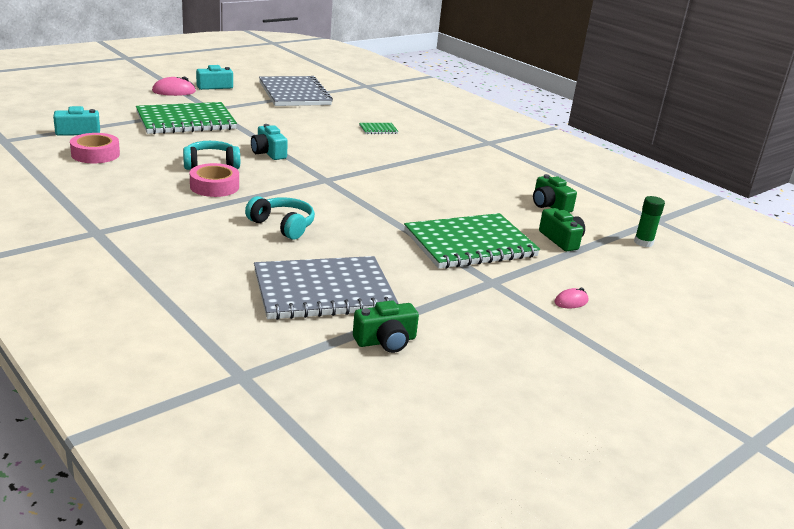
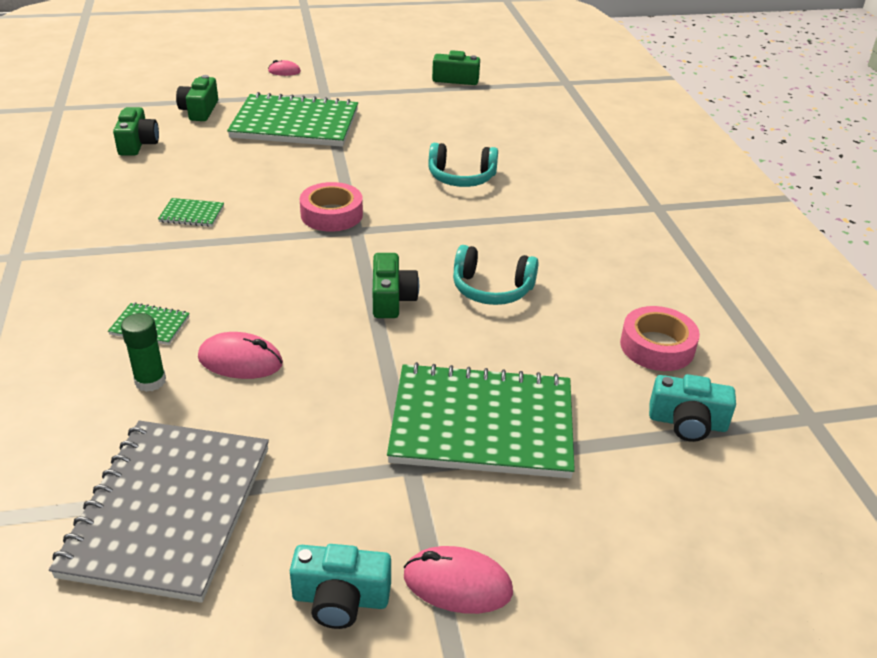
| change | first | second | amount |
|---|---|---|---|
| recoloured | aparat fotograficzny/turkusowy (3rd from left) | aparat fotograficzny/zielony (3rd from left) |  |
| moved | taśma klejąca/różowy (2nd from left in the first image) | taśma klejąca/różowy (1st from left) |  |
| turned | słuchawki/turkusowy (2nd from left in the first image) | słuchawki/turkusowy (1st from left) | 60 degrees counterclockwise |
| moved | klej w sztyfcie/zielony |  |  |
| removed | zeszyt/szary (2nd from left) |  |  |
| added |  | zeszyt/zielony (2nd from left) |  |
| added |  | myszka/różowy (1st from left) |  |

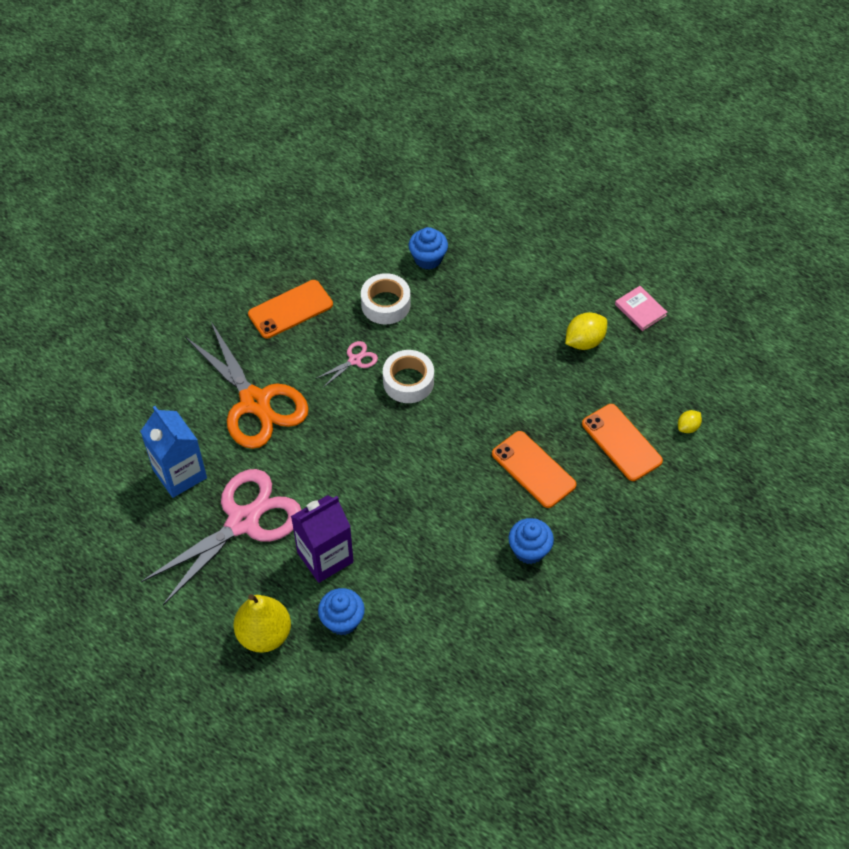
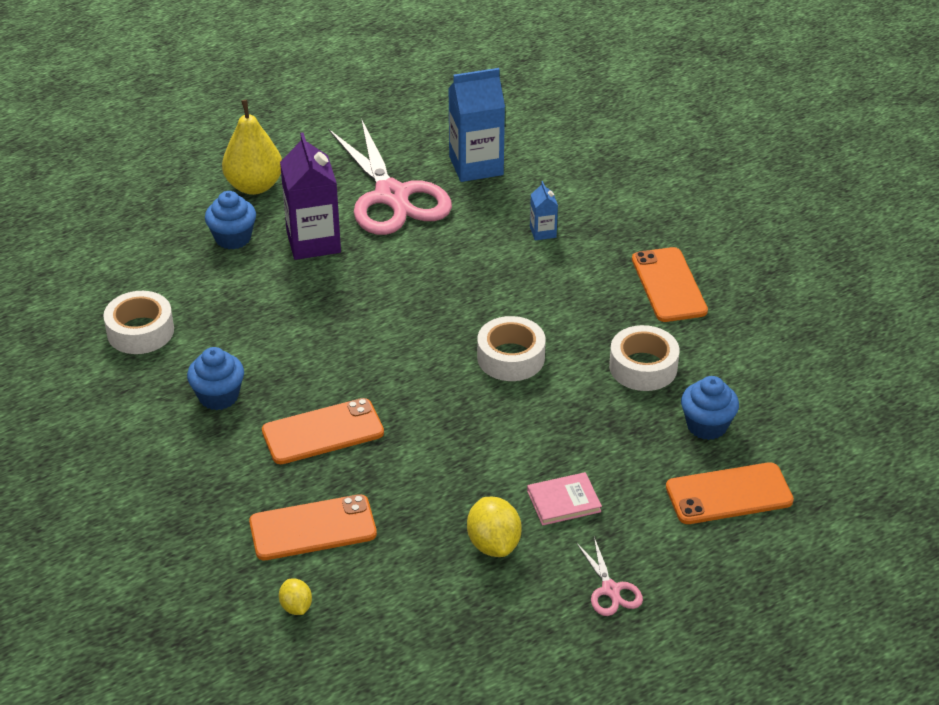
| change | first | second | amount |
|---|---|---|---|
| moved | książka/różowy |  |  |
| replaced | nożyczki/pomarańczowy | karton mleka/niebieski (2nd from left) |  |
| moved | nożyczki/różowy (2nd from left) |  |  |
| added |  | taśma klejąca/biały (1st from left) |  |
| added |  | telefon/pomarańczowy (4th from left) |  |

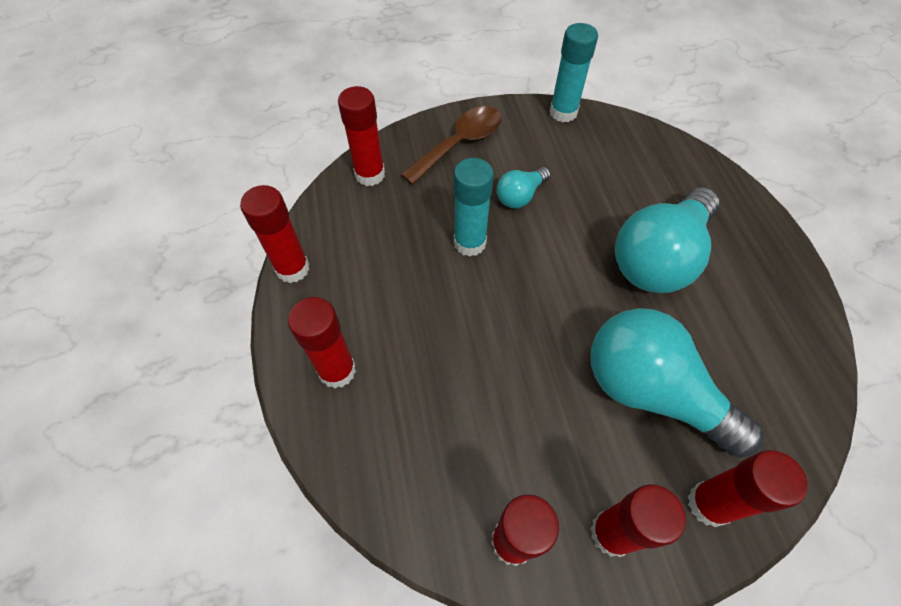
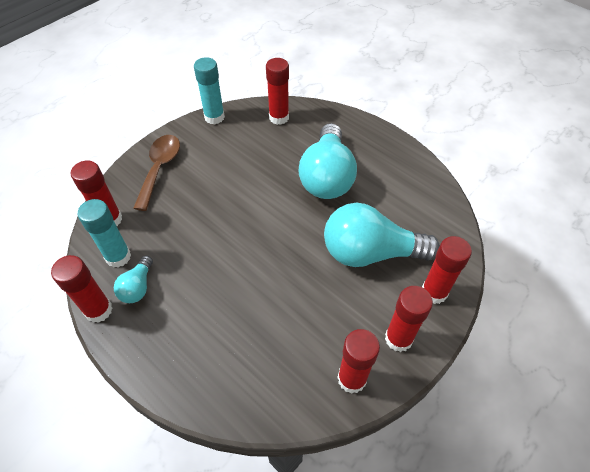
| change | first | second | amount |
|---|---|---|---|
| moved | klej w sztyfcie/turkusowy (1st from left) |  |  |
| moved | żarówka/turkusowy (1st from left) |  |  |
| moved | klej w sztyfcie/czerwony (2nd from left in the first image) | klej w sztyfcie/czerwony (3rd from left) |  |

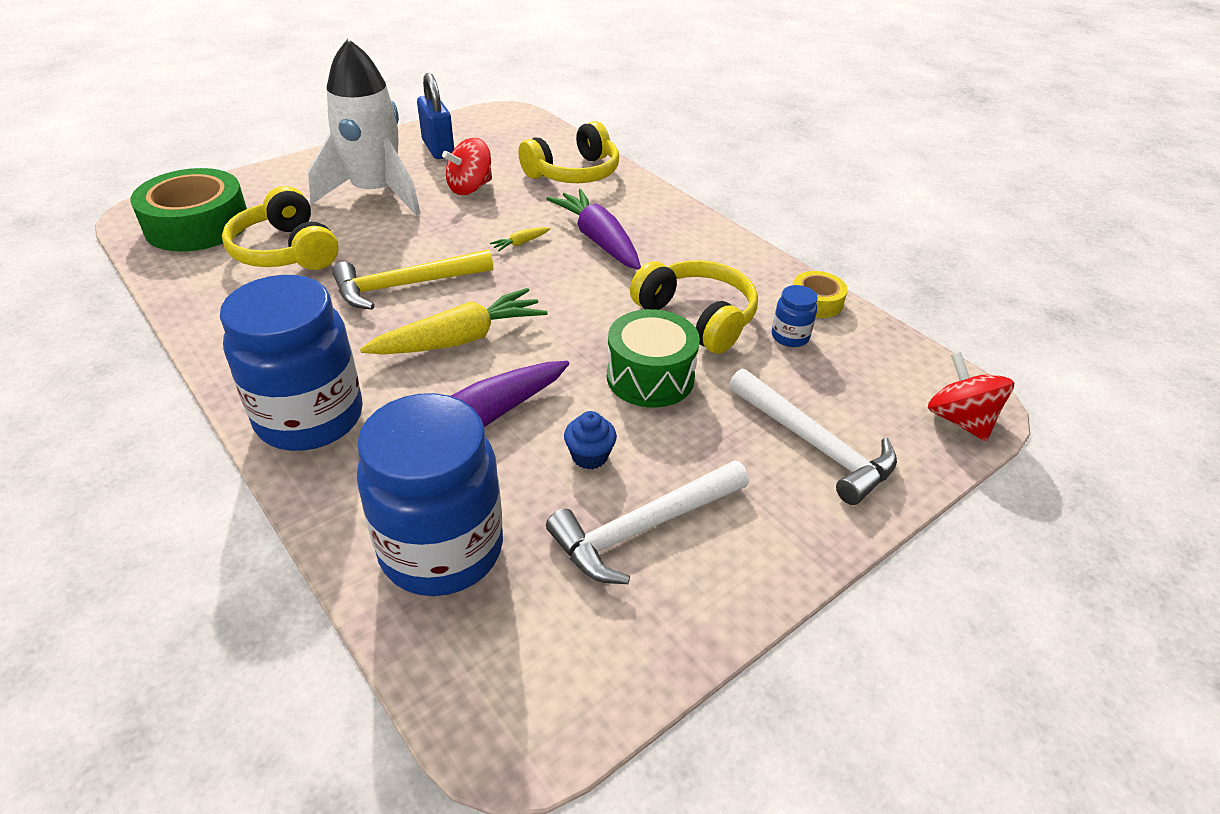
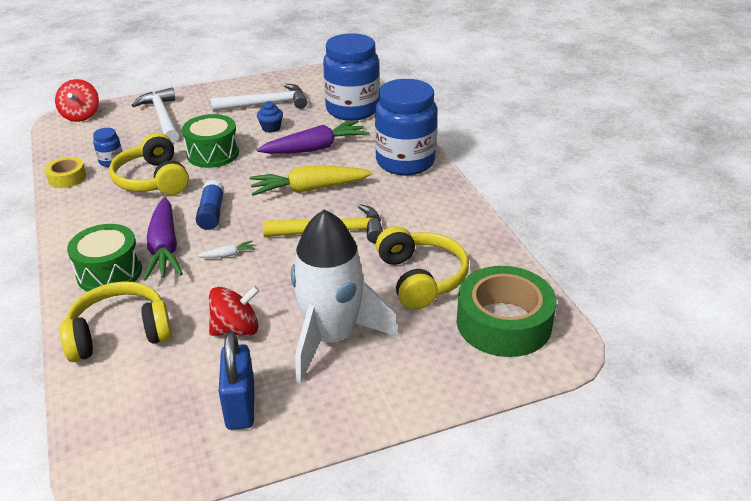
| change | first | second | amount |
|---|---|---|---|
| recoloured | marchewka/żółty (2nd from left) | marchewka/biały |  |
| added |  | klej w sztyfcie/niebieski |  |
| added |  | bęben/zielony (1st from left) |  |

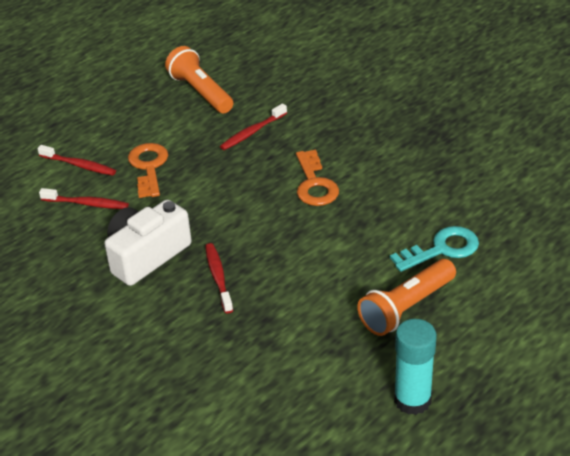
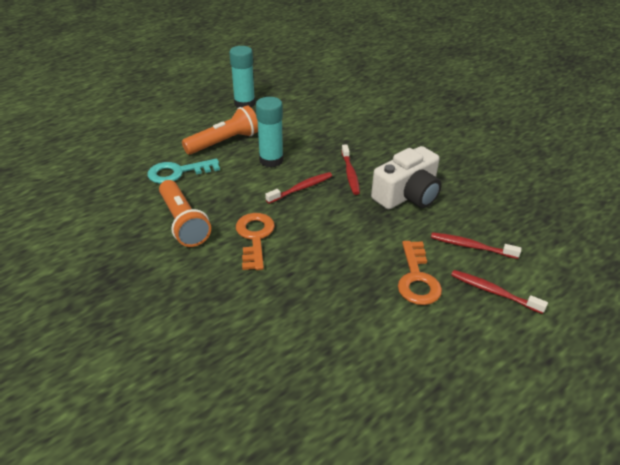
| change | first | second | amount |
|---|---|---|---|
| moved | latarka/pomarańczowy (1st from left) |  |  |
| moved | szczoteczka do zębów/czerwony (4th from left in the first image) | szczoteczka do zębów/czerwony (1st from left) |  |
| added |  | klej w sztyfcie/turkusowy (2nd from left) |  |

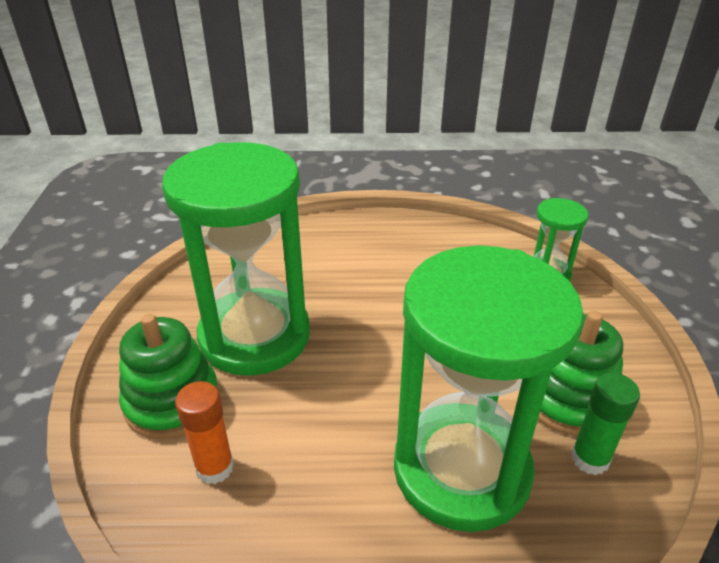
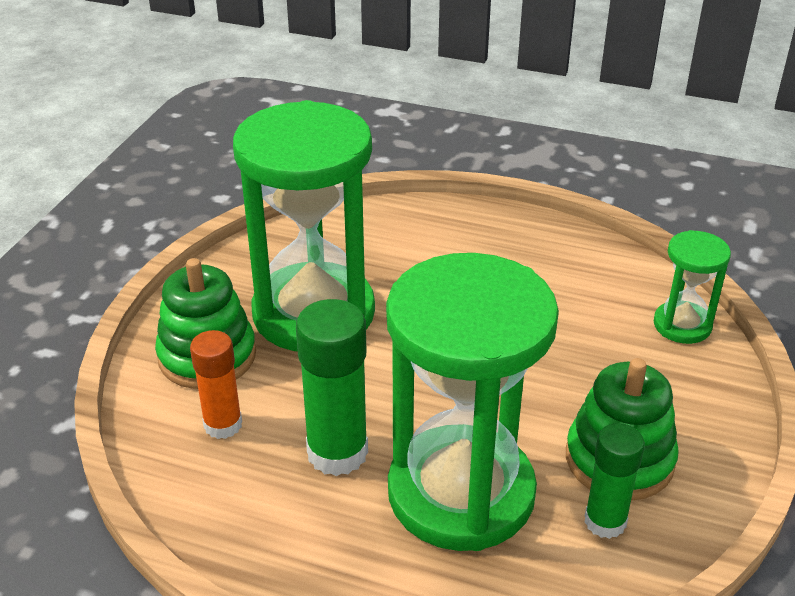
| change | first | second | amount |
|---|---|---|---|
| added |  | klej w sztyfcie/zielony (1st from left) |  |

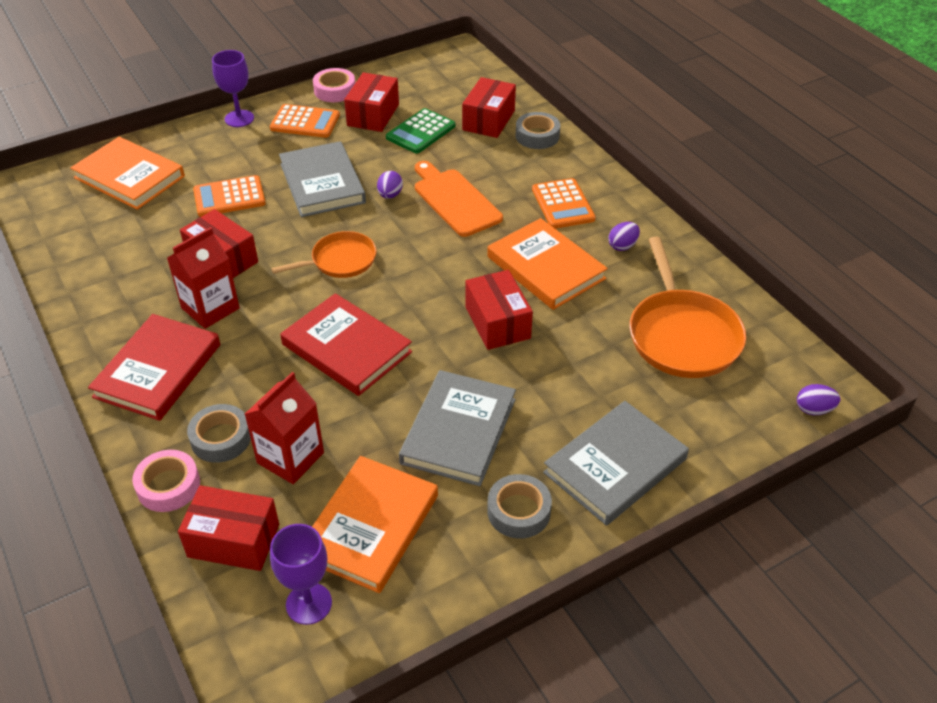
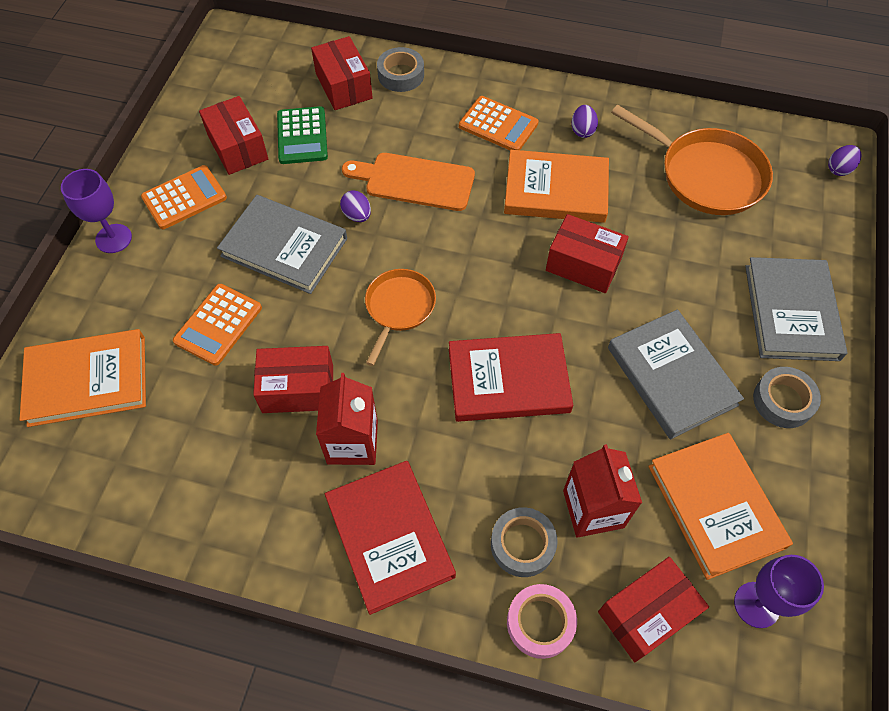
| change | first | second | amount |
|---|---|---|---|
| removed | taśma klejąca/różowy (2nd from left) |  |  |

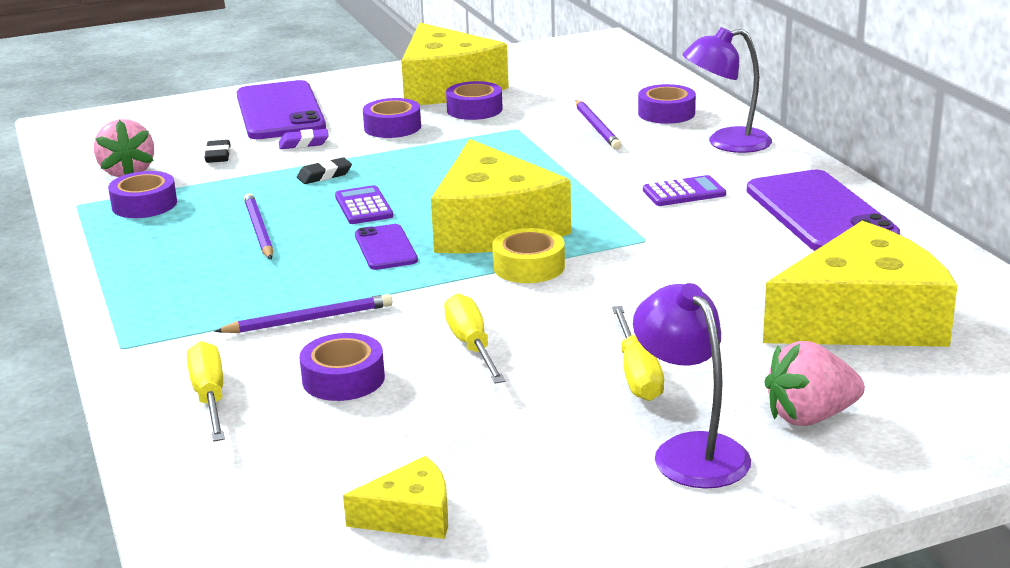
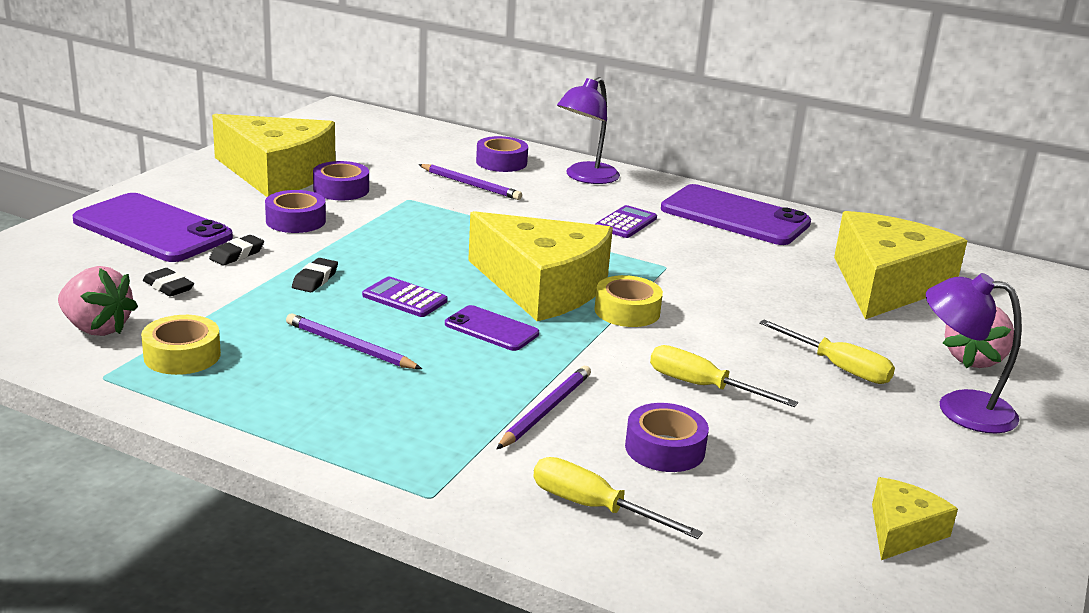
| change | first | second | amount |
|---|---|---|---|
| recoloured | gumka do mazania/fioletowy | gumka do mazania/czarny (2nd from left) |  |
| recoloured | taśma klejąca/fioletowy (1st from left) | taśma klejąca/żółty (1st from left) |  |

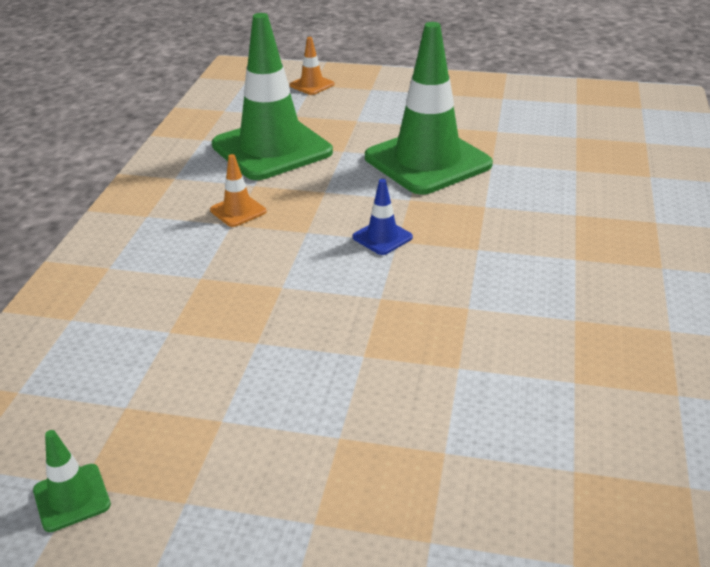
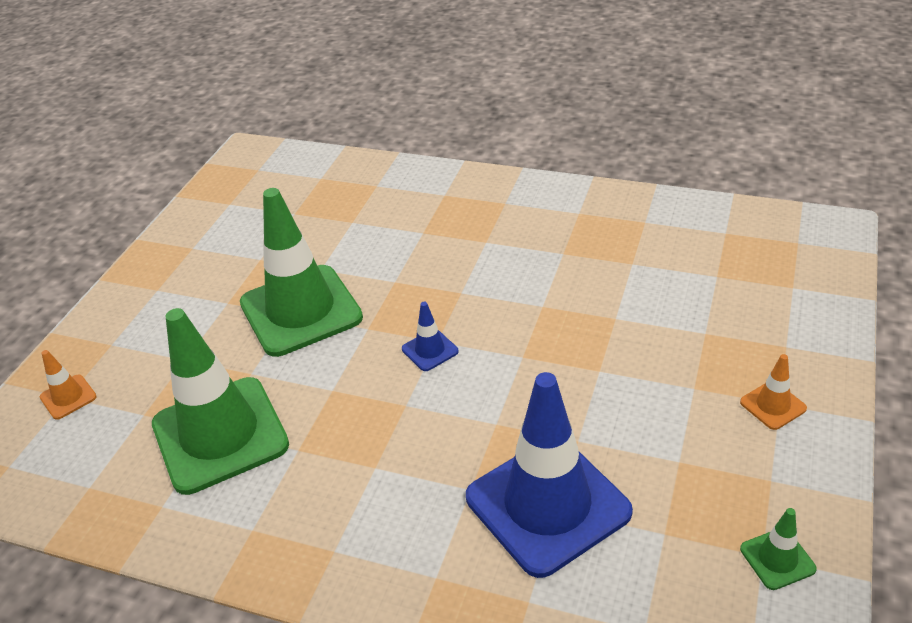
| change | first | second | amount |
|---|---|---|---|
| moved | pachołek/pomarańczowy (1st from left in the first image) | pachołek/pomarańczowy (2nd from left) |  |
| added |  | pachołek/niebieski (2nd from left) |  |

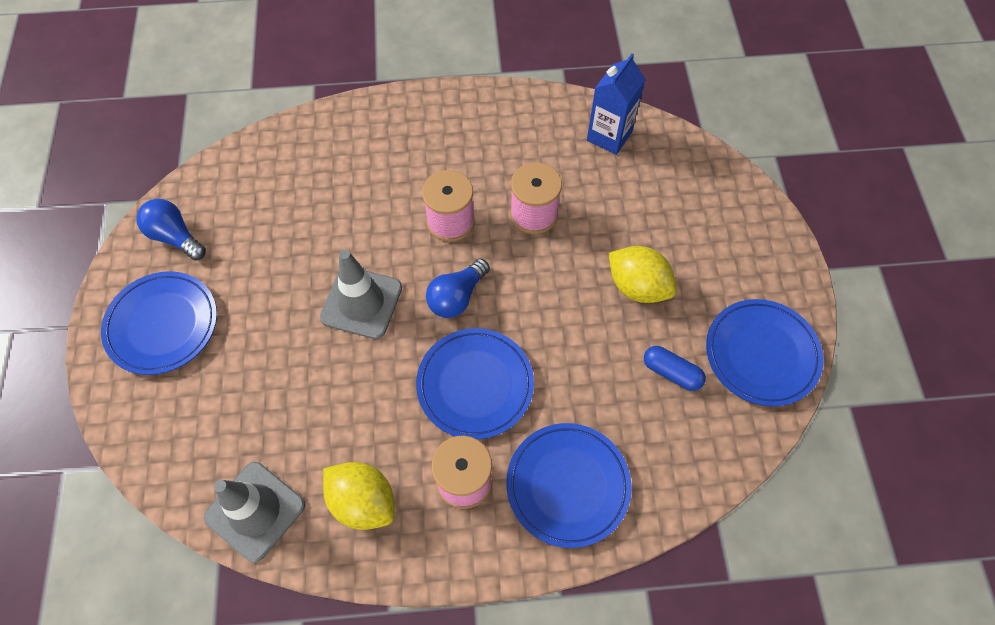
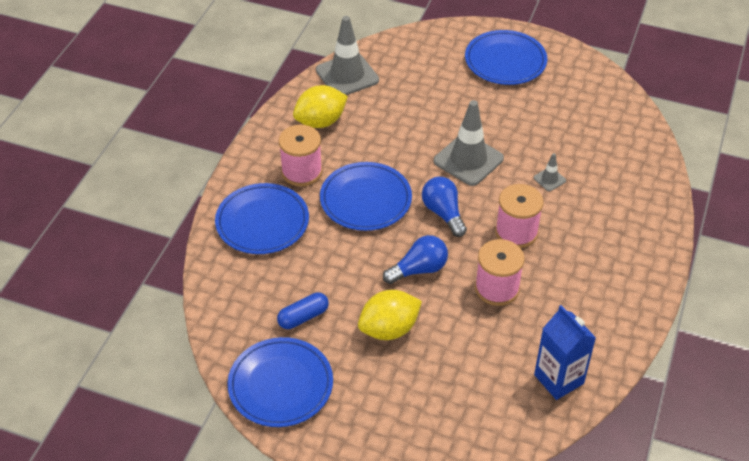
| change | first | second | amount |
|---|---|---|---|
| moved | żarówka/niebieski (1st from left) |  |  |
| added |  | pachołek/szary (3rd from left) |  |

